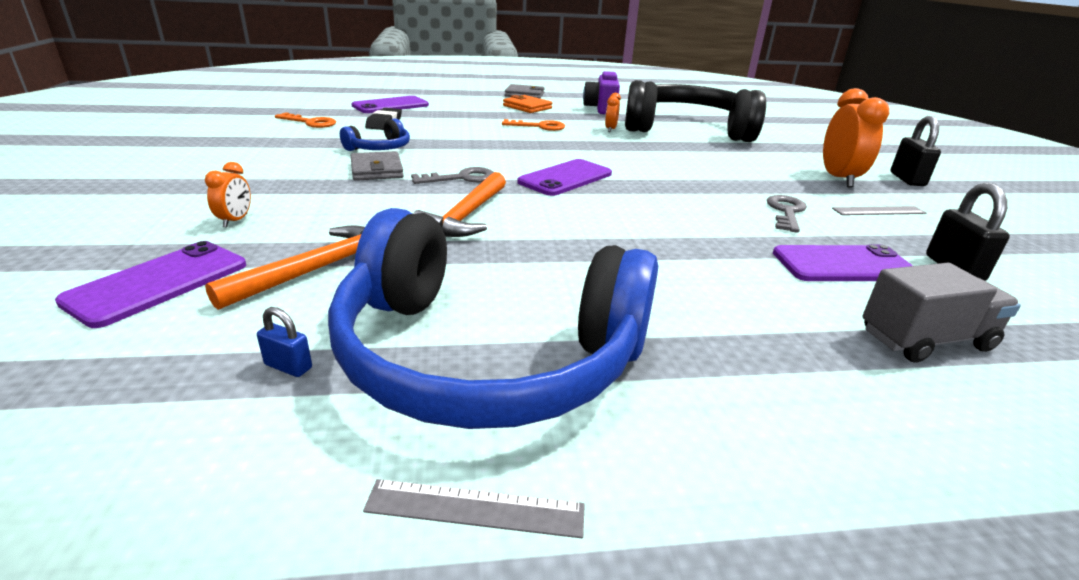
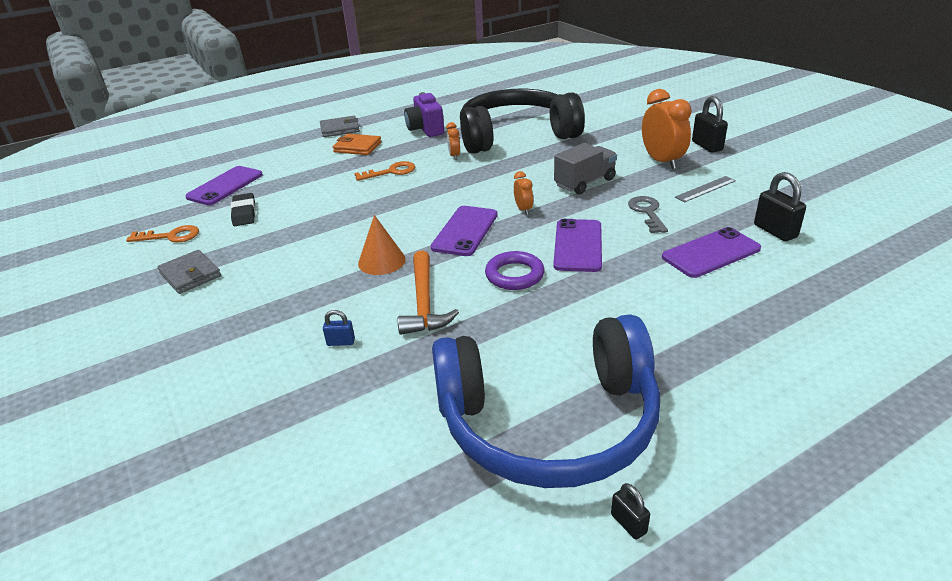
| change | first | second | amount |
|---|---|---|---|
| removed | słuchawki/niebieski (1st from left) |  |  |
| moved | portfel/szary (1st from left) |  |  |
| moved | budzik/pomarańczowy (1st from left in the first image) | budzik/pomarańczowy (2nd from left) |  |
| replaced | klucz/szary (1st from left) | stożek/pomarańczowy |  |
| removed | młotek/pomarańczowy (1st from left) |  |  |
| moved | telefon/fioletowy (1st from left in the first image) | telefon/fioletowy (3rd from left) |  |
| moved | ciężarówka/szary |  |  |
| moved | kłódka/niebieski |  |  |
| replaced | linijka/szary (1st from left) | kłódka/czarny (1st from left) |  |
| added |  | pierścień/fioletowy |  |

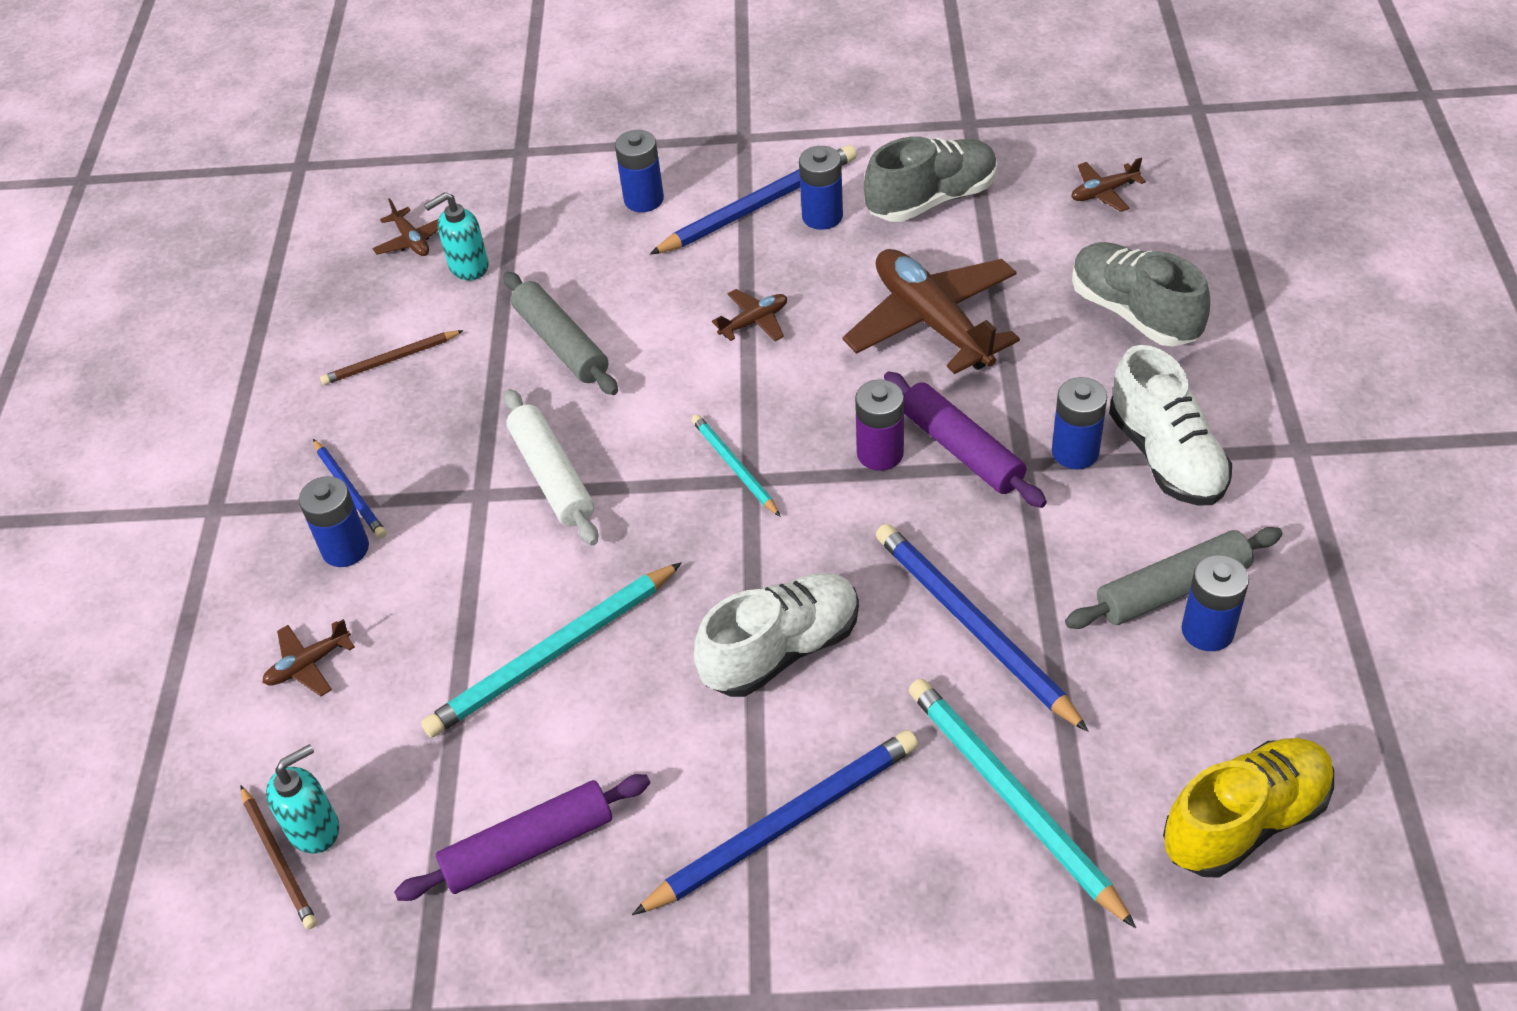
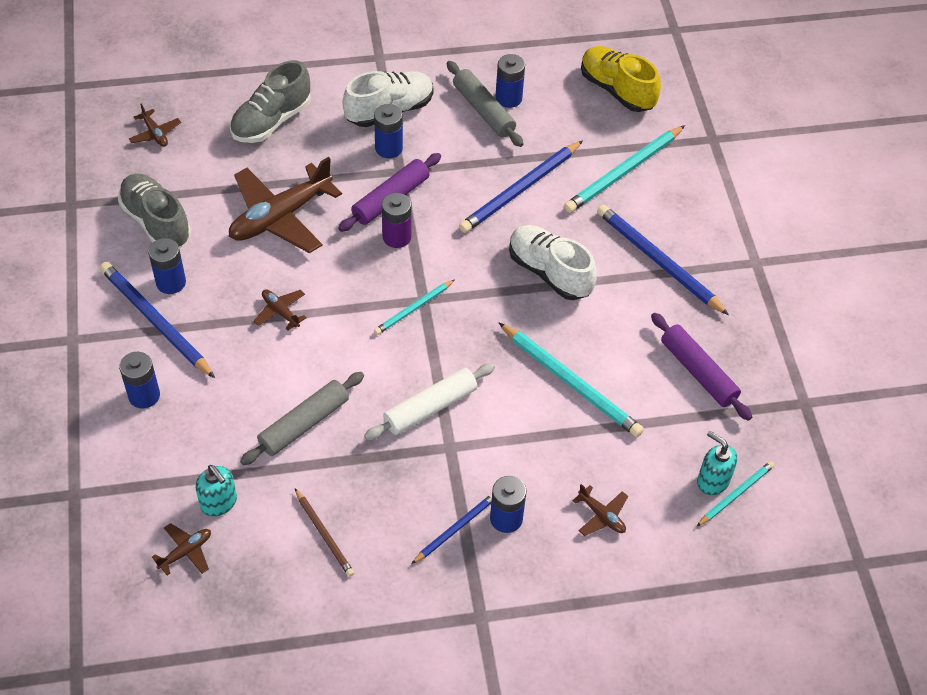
| change | first | second | amount |
|---|---|---|---|
| recoloured | ołówek/brązowy (1st from left) | ołówek/turkusowy (4th from left) |  |

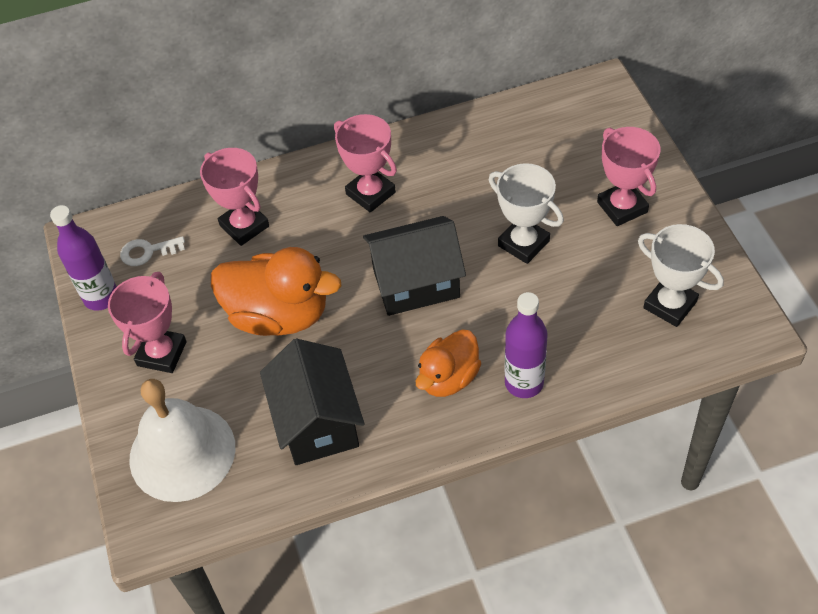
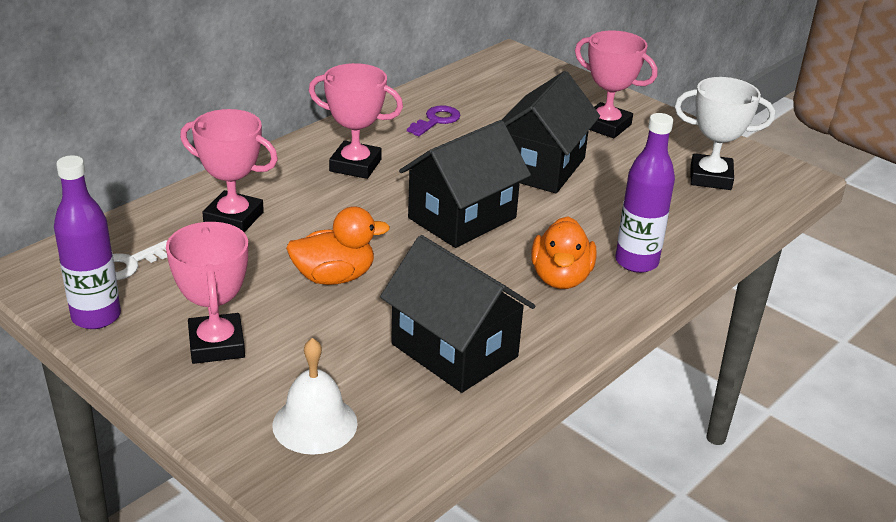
| change | first | second | amount |
|---|---|---|---|
| replaced | puchar/biały (1st from left) | domek/czarny (3rd from left) |  |
| resized | kaczka/pomarańczowy (1st from left) |  | x0.62 |
| resized | dzwonek/biały |  | x0.59 |
| added |  | klucz/fioletowy |  |

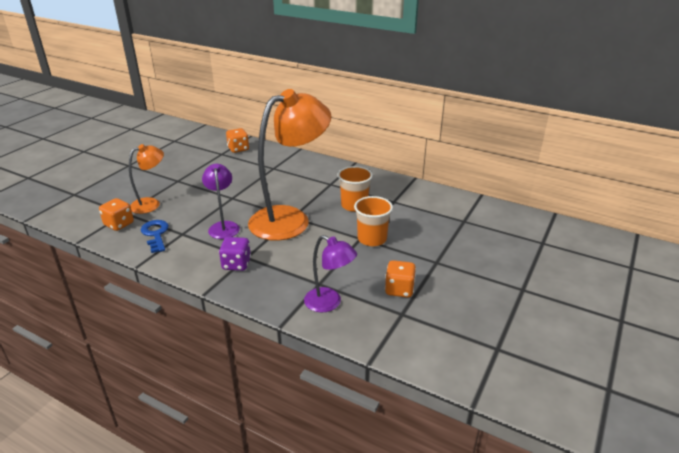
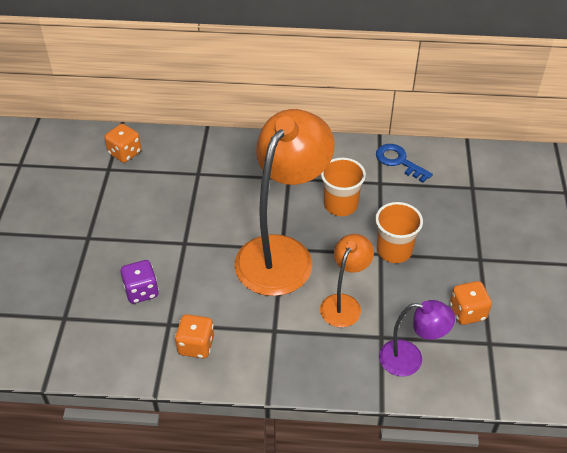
| change | first | second | amount |
|---|---|---|---|
| moved | lampka/pomarańczowy (1st from left in the first image) | lampka/pomarańczowy (2nd from left) |  |
| removed | lampka/fioletowy (1st from left) |  |  |
| moved | kostka do gry/pomarańczowy (1st from left in the first image) | kostka do gry/pomarańczowy (2nd from left) |  |
| moved | klucz/niebieski |  |  |
| moved | kostka do gry/fioletowy |  |  |

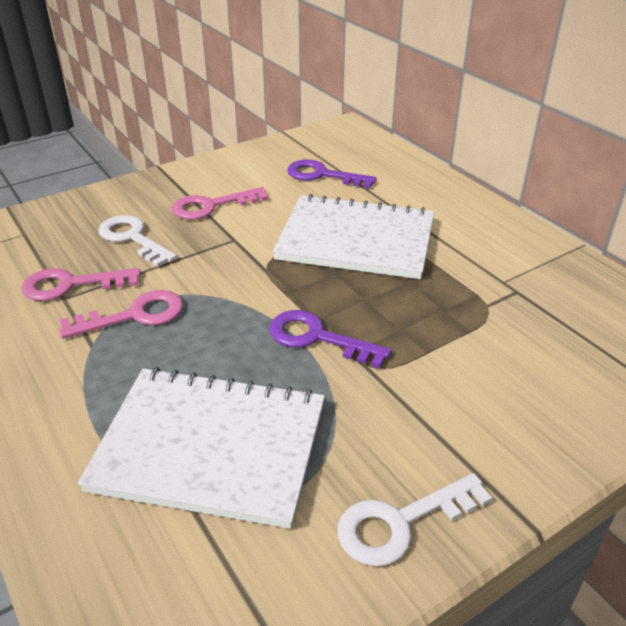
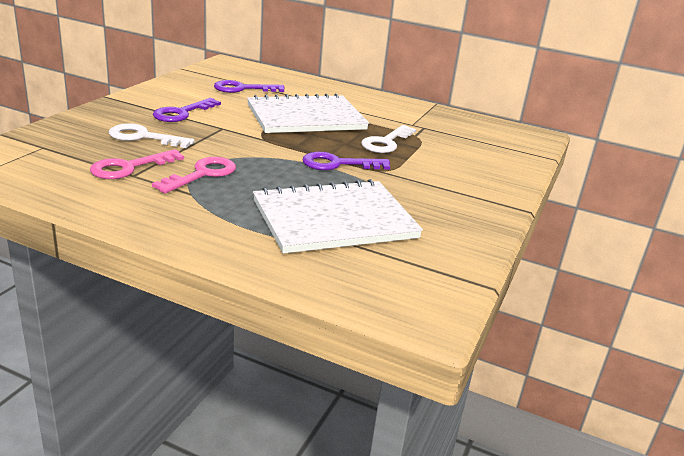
| change | first | second | amount |
|---|---|---|---|
| recoloured | klucz/różowy (3rd from left) | klucz/fioletowy (1st from left) |  |
| moved | klucz/biały (2nd from left) |  |  |

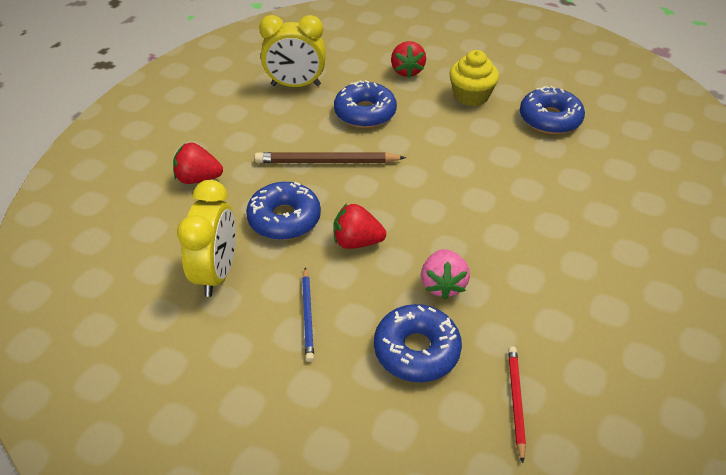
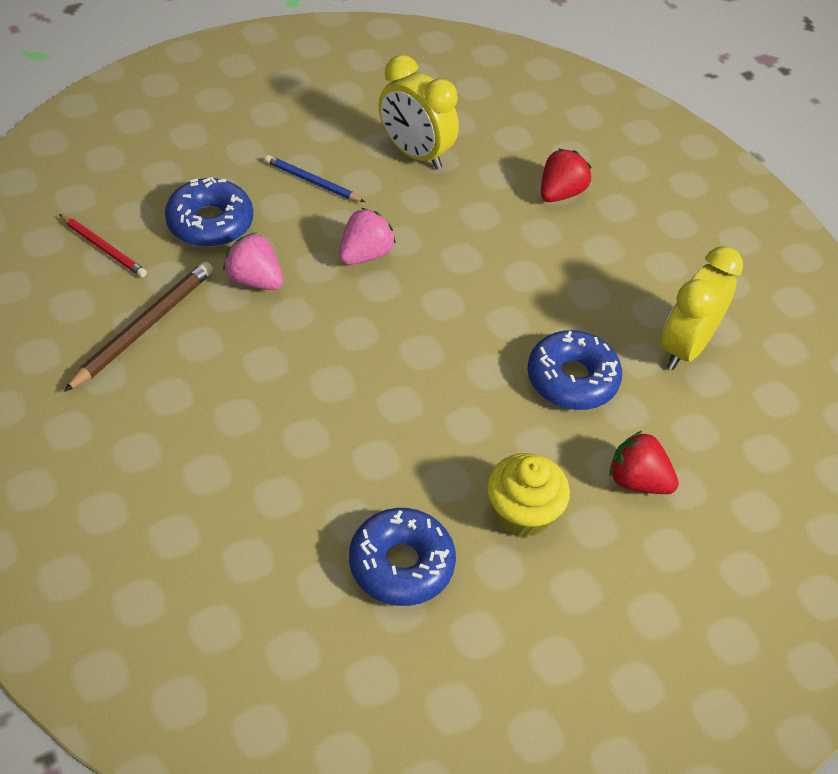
| change | first | second | amount |
|---|---|---|---|
| moved | ołówek/brązowy |  |  |
| removed | donut/niebieski (1st from left) |  |  |
| recoloured | truskawka/czerwony (2nd from left) | truskawka/różowy (2nd from left) |  |

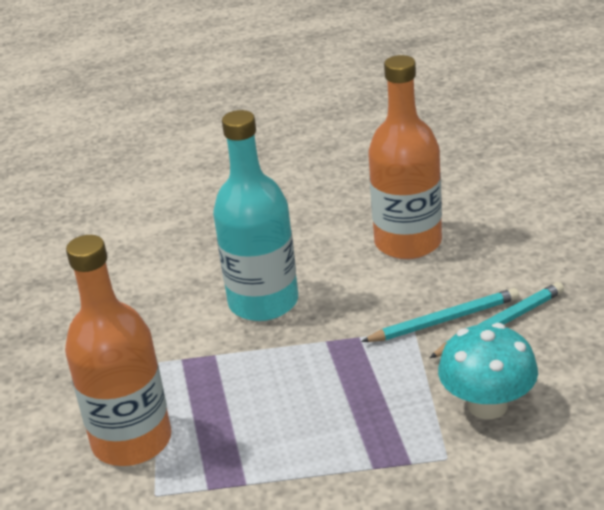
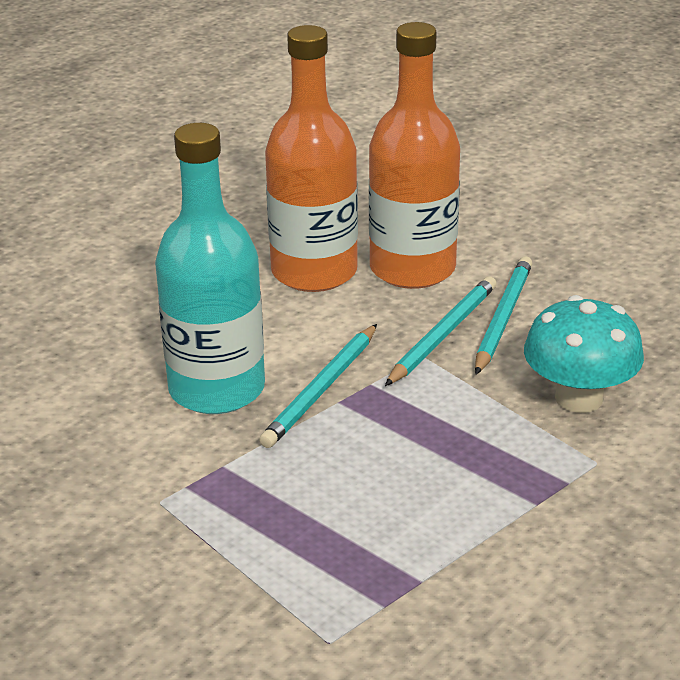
| change | first | second | amount |
|---|---|---|---|
| moved | butelka/pomarańczowy (1st from left in the first image) | butelka/pomarańczowy (2nd from left) |  |
| added |  | ołówek/turkusowy (1st from left) |  |

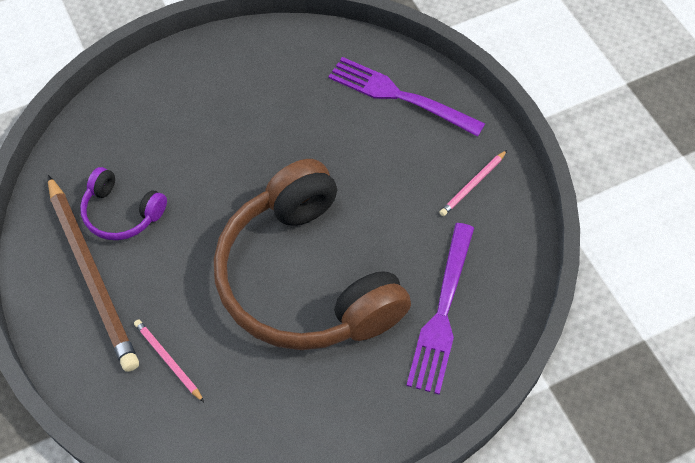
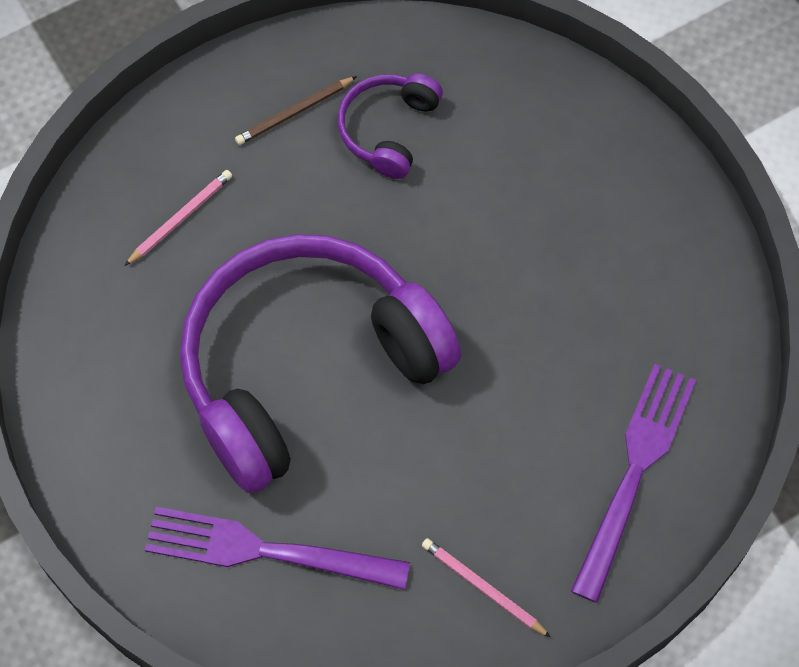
| change | first | second | amount |
|---|---|---|---|
| recoloured | słuchawki/brązowy | słuchawki/fioletowy (1st from left) |  |
| resized | ołówek/brązowy |  | x0.45 |

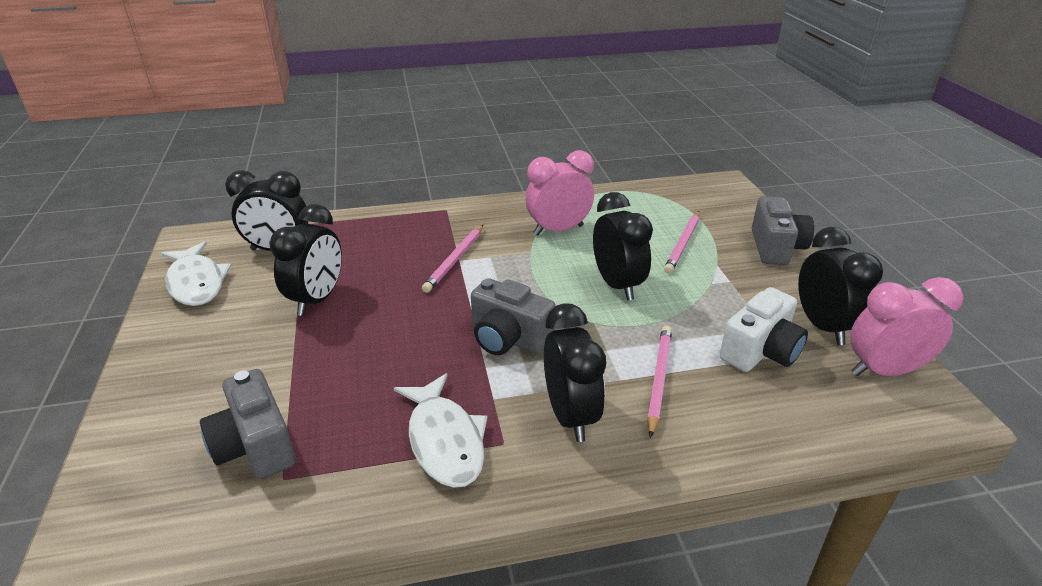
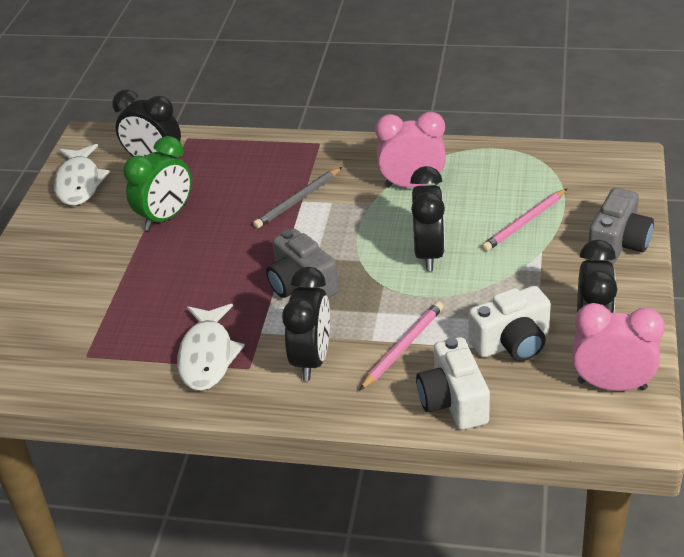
| change | first | second | amount |
|---|---|---|---|
| recoloured | budzik/czarny (2nd from left) | budzik/zielony |  |
| recoloured | ołówek/różowy (1st from left) | ołówek/szary |  |
| removed | aparat fotograficzny/szary (1st from left) |  |  |
| added |  | aparat fotograficzny/biały (1st from left) |  |

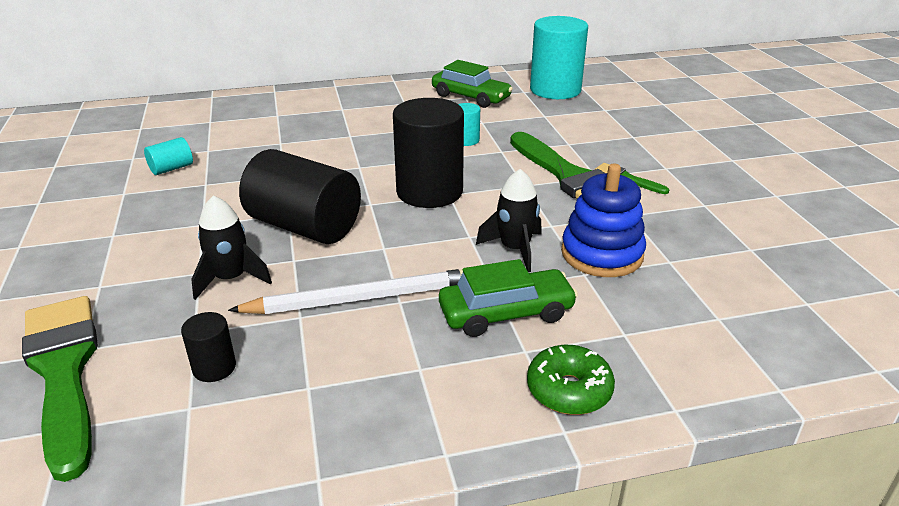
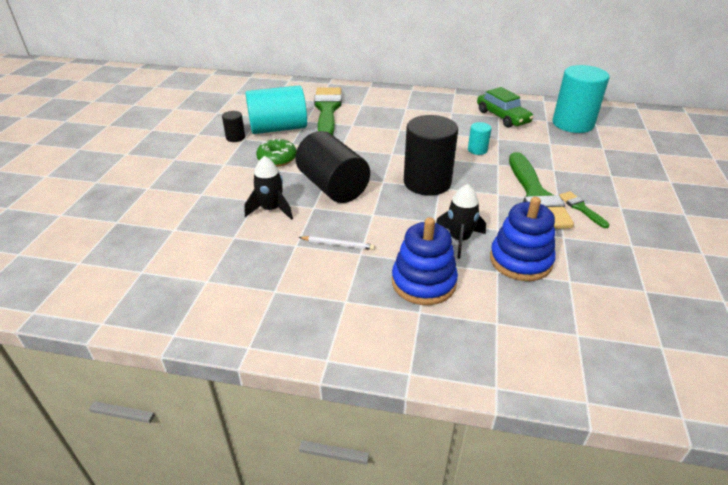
| change | first | second | amount |
|---|---|---|---|
| resized | walec/turkusowy (1st from left) |  | x2.21 |
| replaced | samochód/zielony (2nd from left) | zabawka nakładanka/niebieski (1st from left) |  |
| resized | ołówek/biały |  | x0.48 |
| moved | pędzel/zielony (1st from left) |  |  |
| moved | walec/czarny (1st from left) |  |  |
| moved | donut/zielony |  |  |

